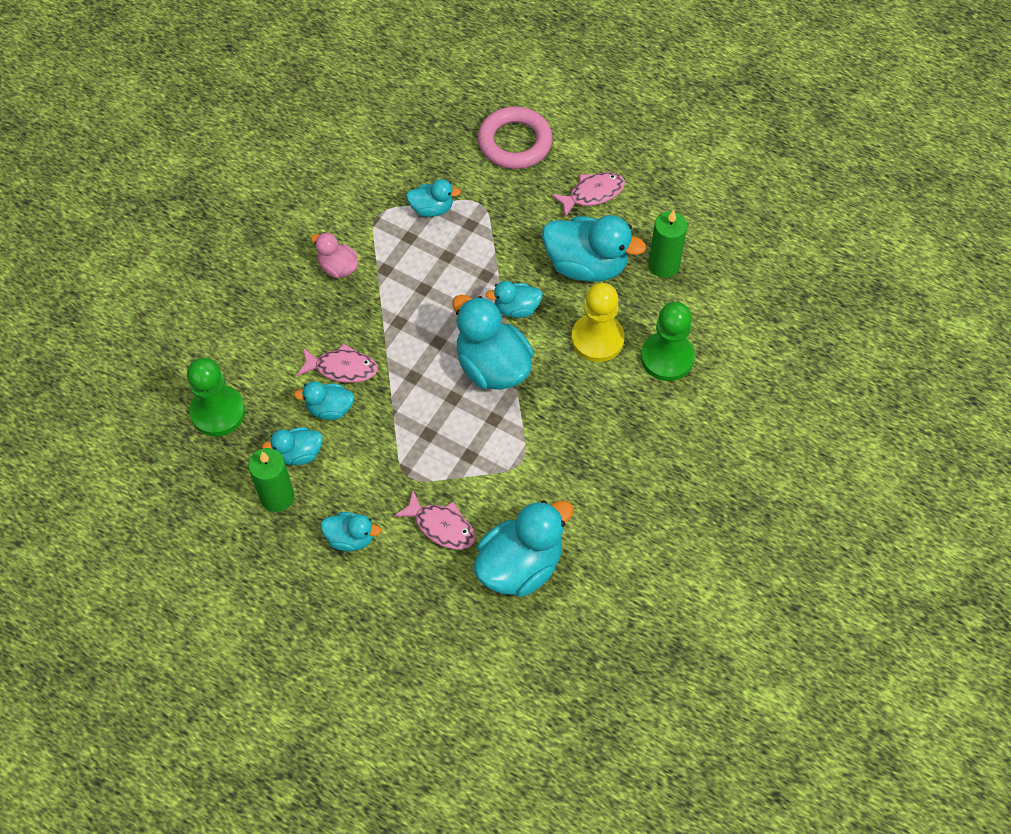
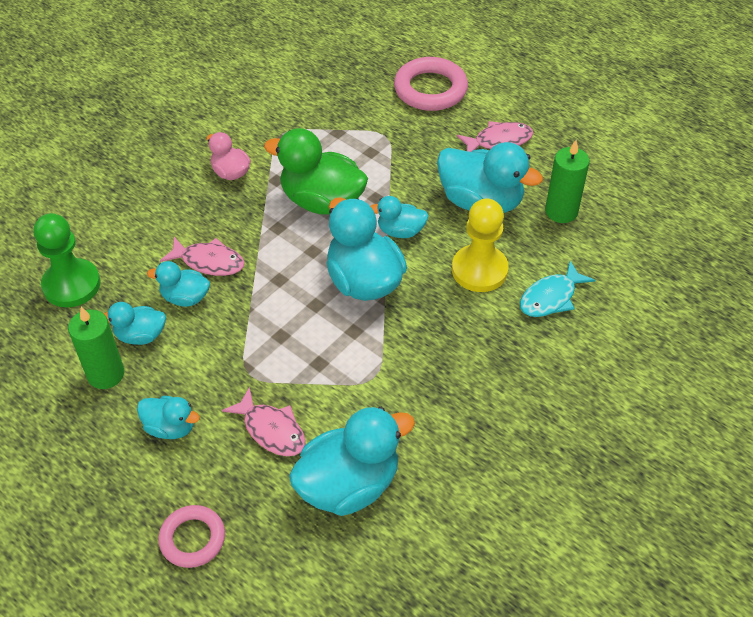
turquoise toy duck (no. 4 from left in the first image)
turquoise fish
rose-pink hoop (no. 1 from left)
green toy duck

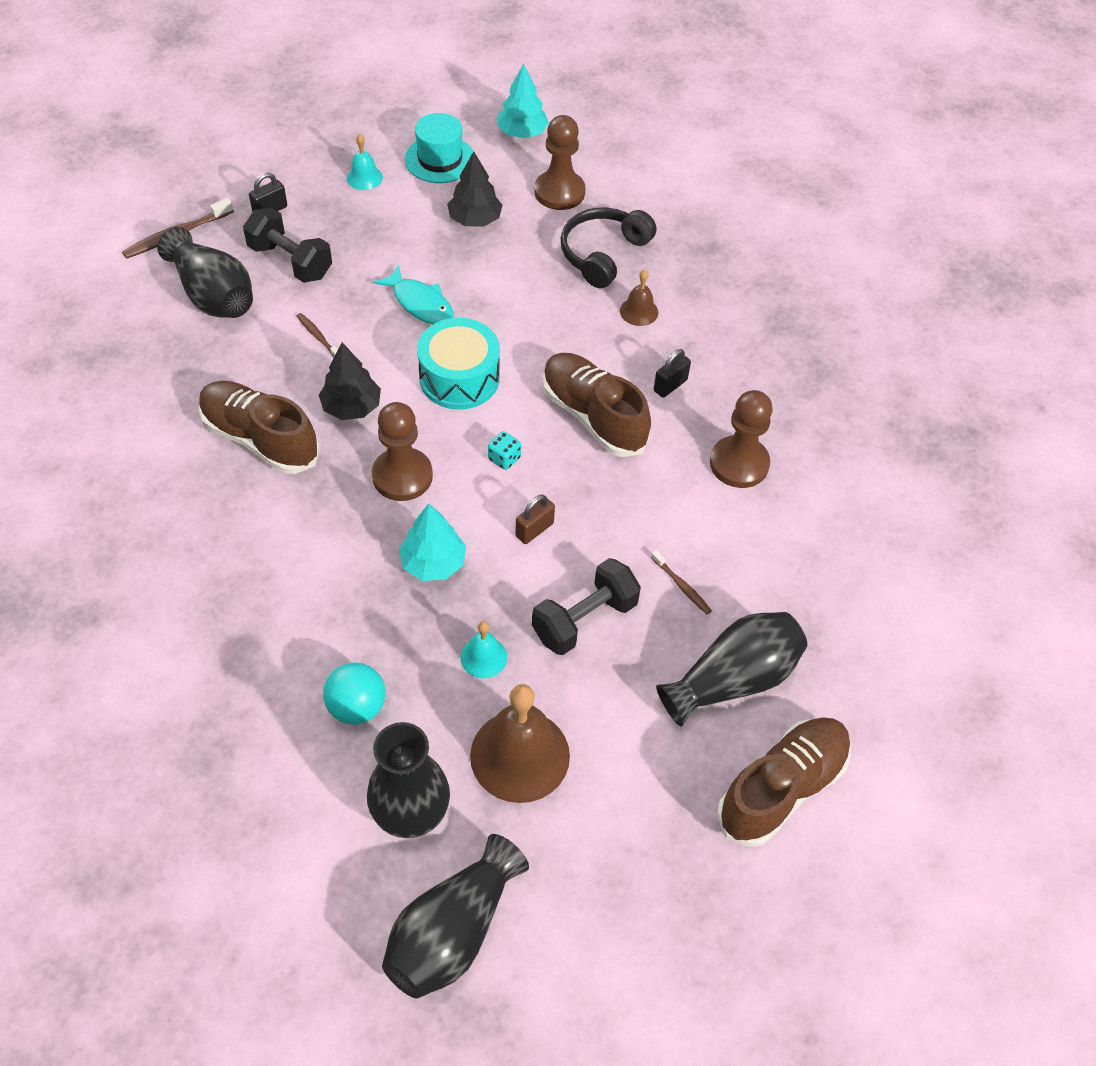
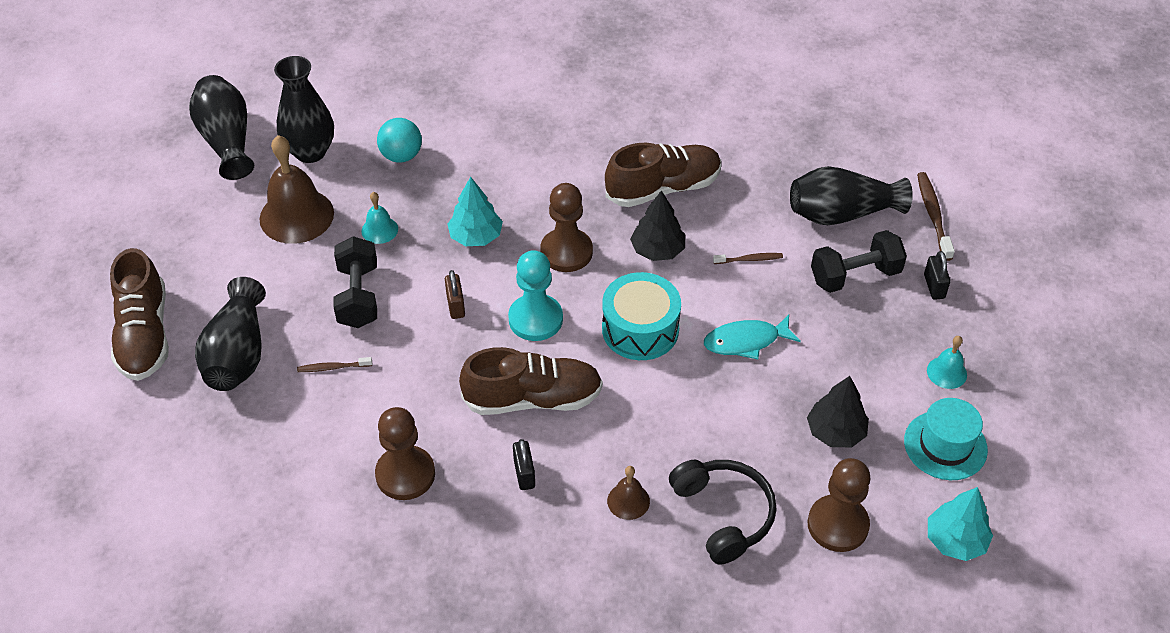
turquoise chess pawn

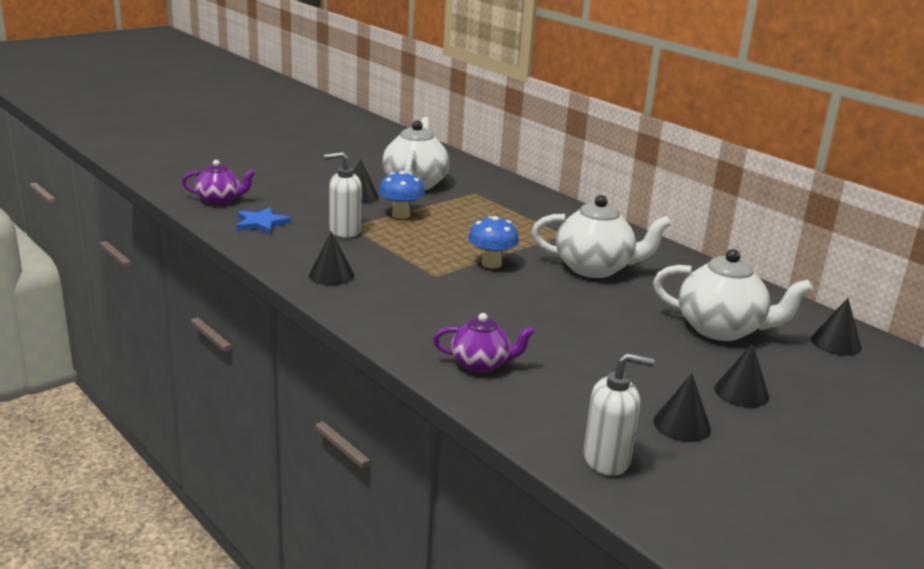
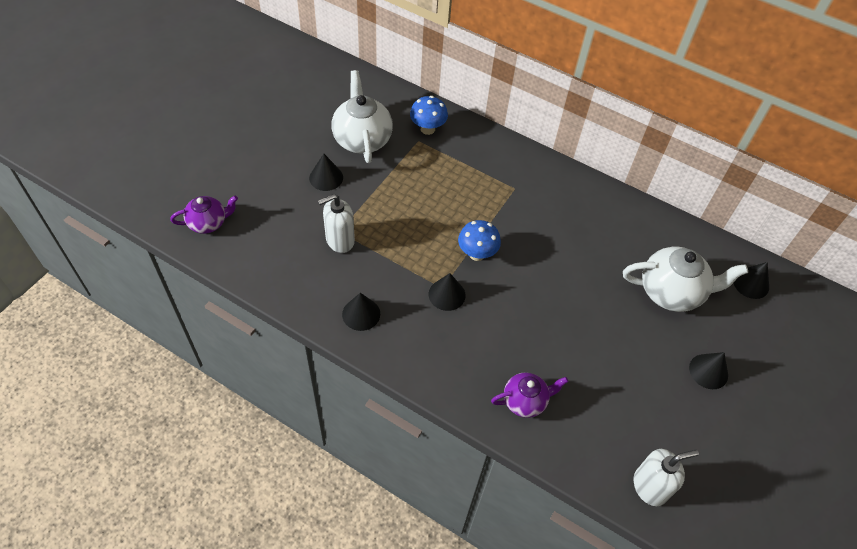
blue star shape
blue toadstool (no. 1 from left)
white tea pot (no. 2 from left in the first image)
ebony cone (no. 3 from left)

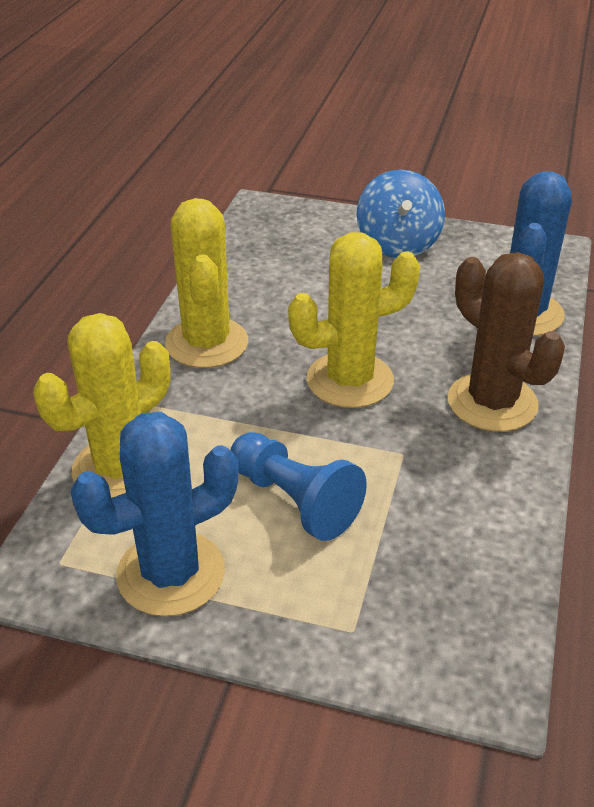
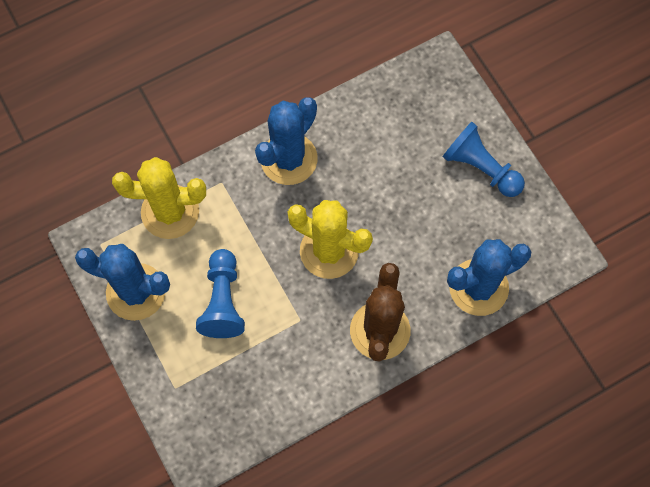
blue prickly plant (no. 2 from left)
blue chess pawn (no. 2 from left)

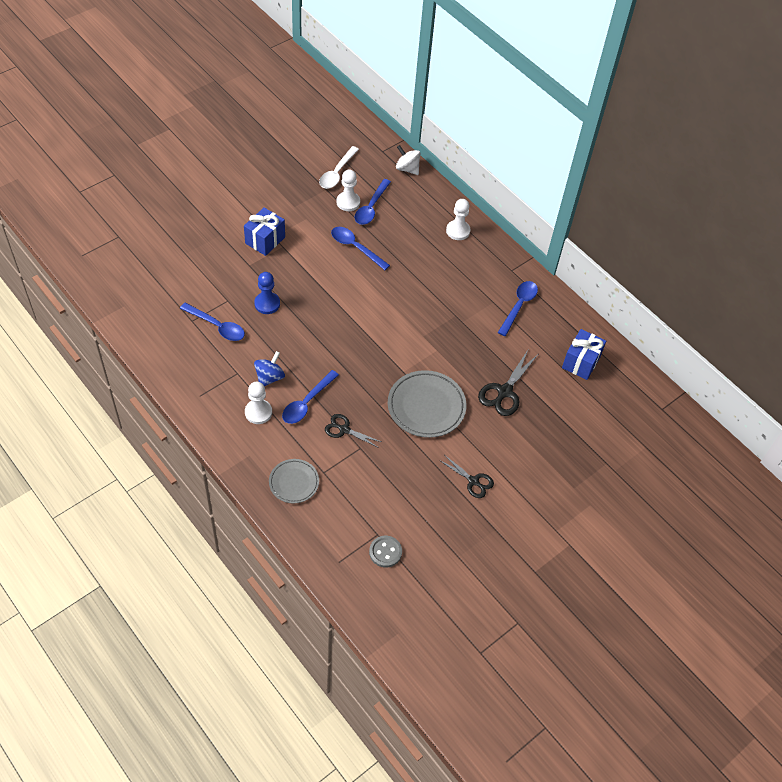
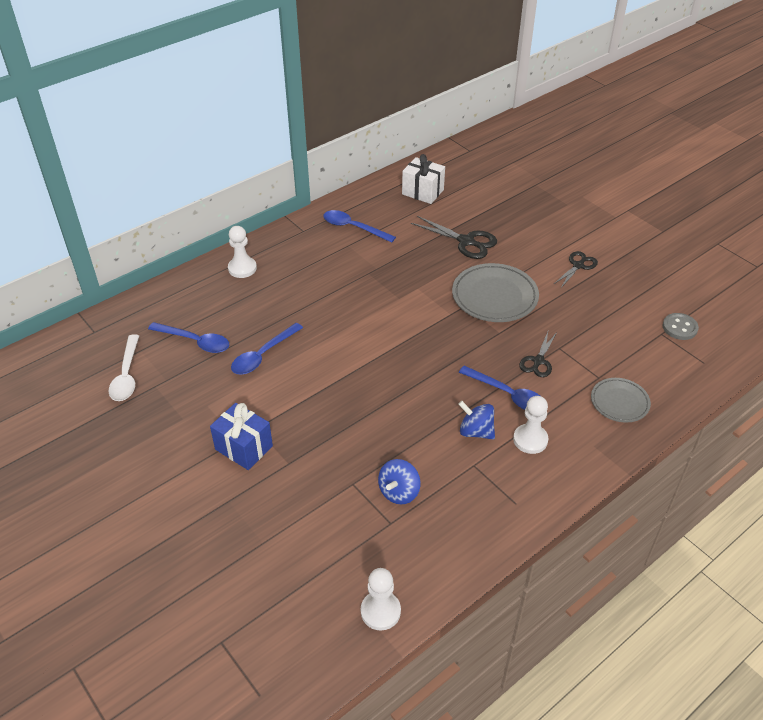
blue spinning top (no. 1 from left)
blue chess pawn
white spoon
white chess pawn (no. 2 from left)
white spinning top
white wrapped gift

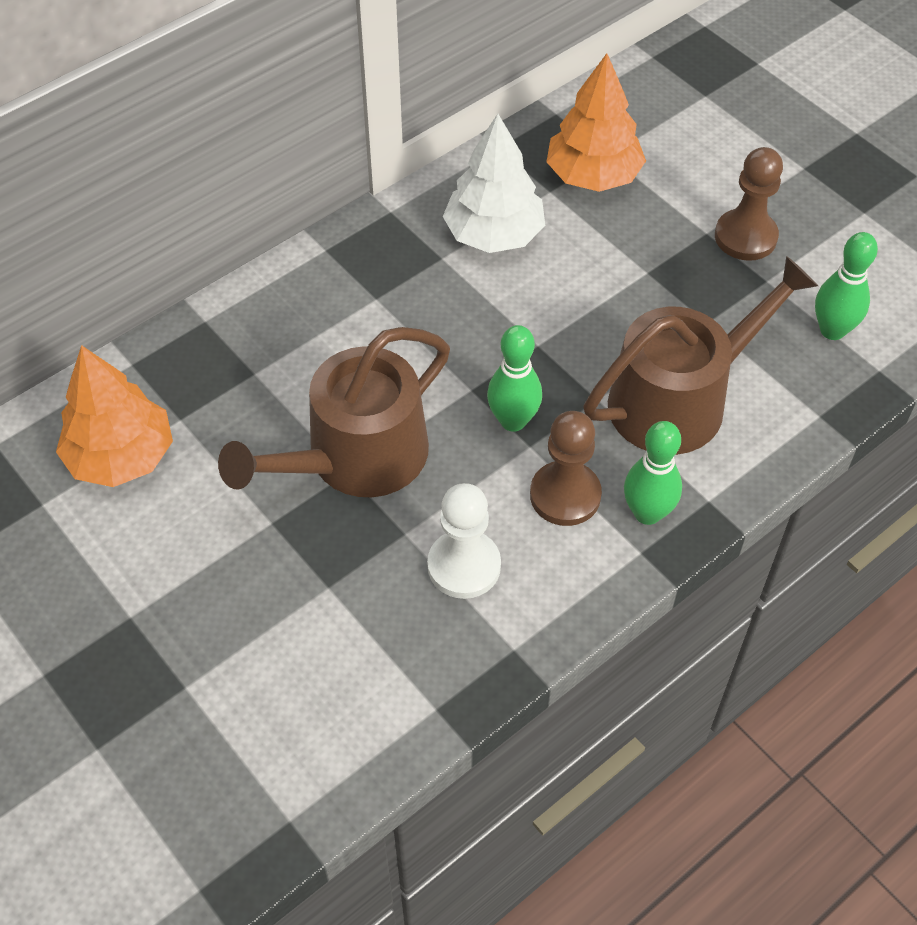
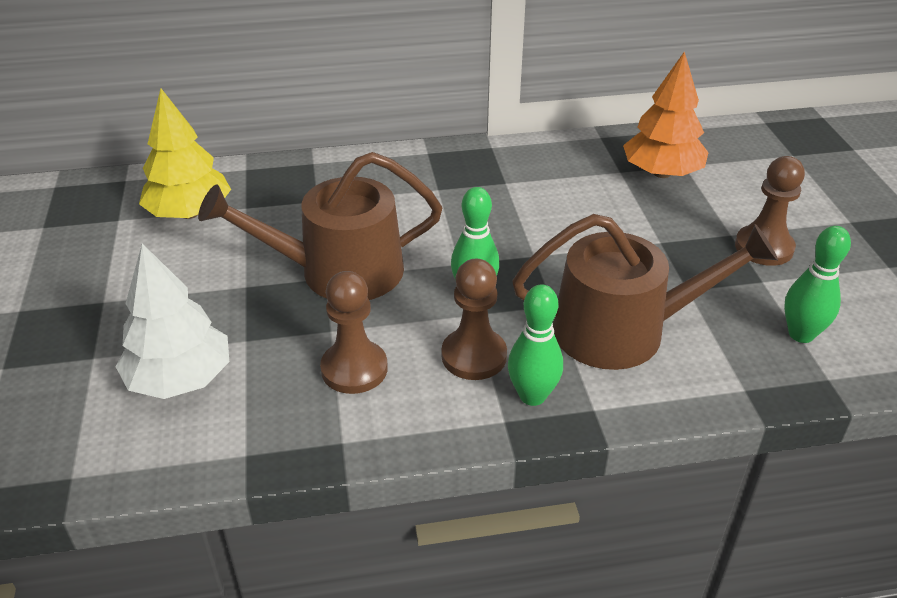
golden fir tree
brown chess pawn (no. 1 from left)
white fir tree

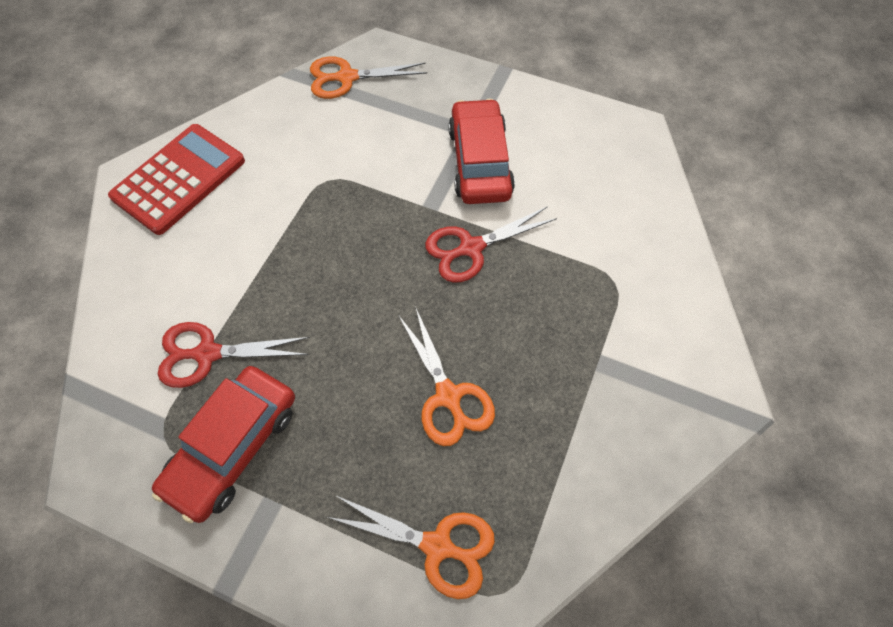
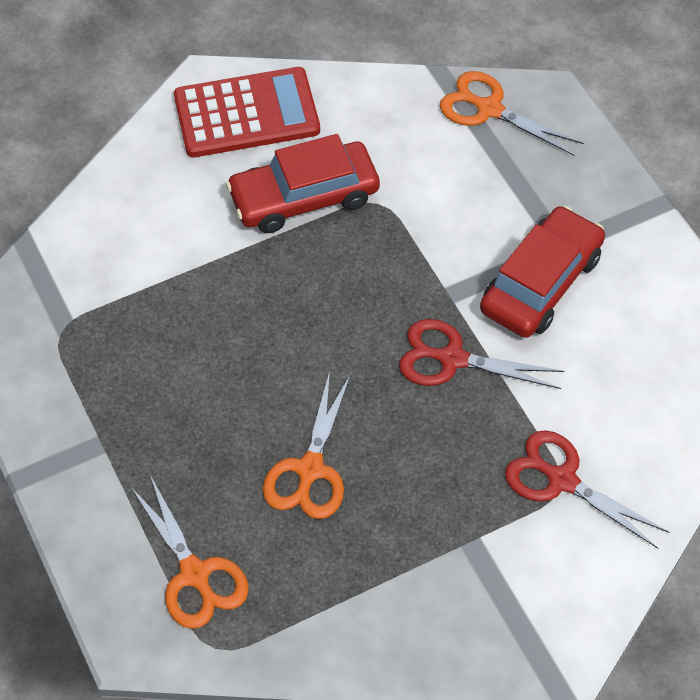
crimson toy car (no. 1 from left)
crimson scissors (no. 2 from left)

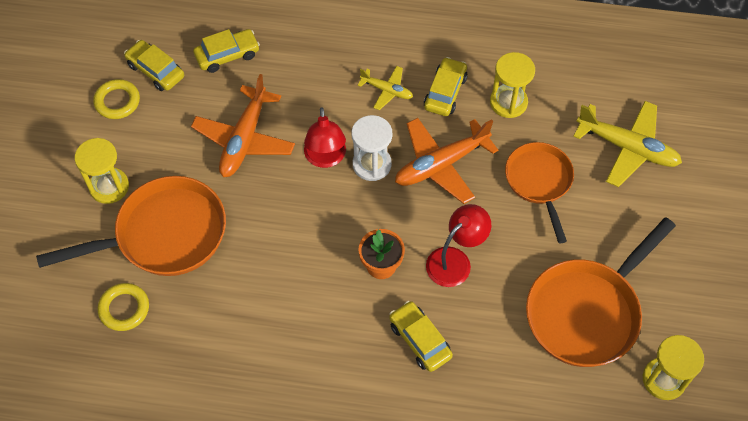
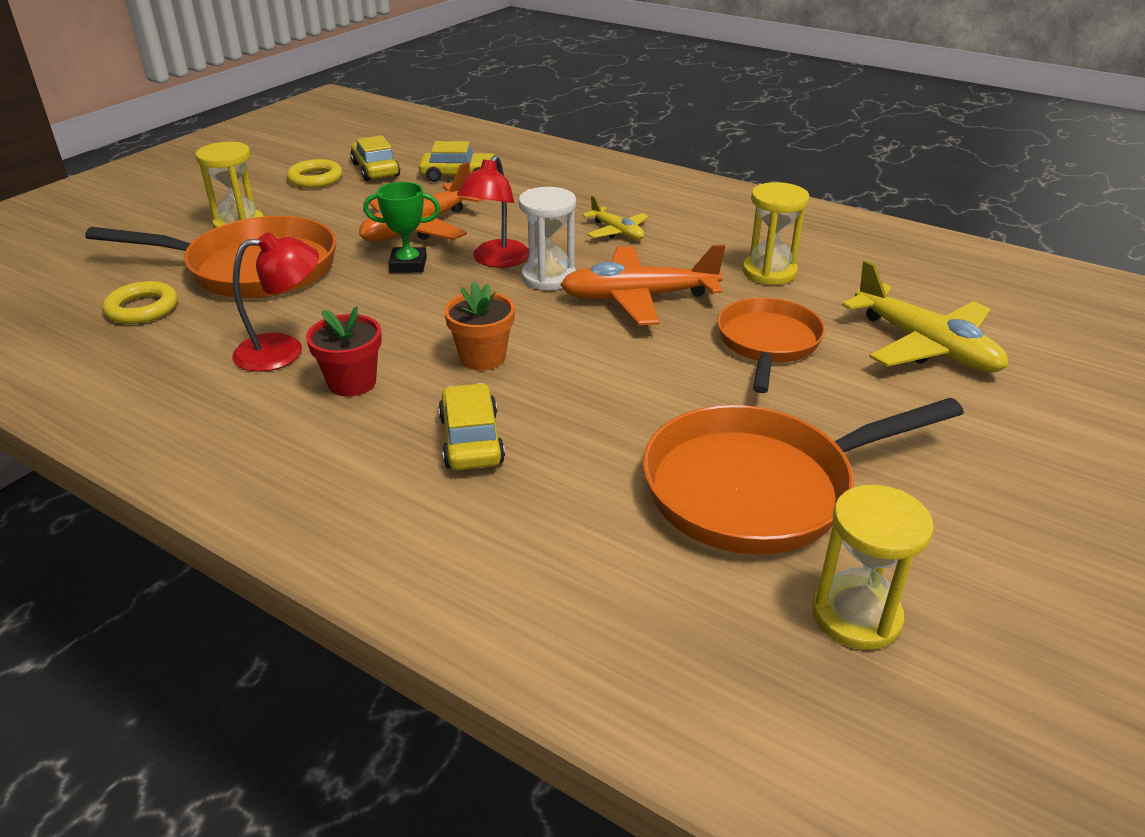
golden toy car (no. 4 from left in the first image)
crimson reading lamp (no. 1 from left)
crimson flower pot
green trophy

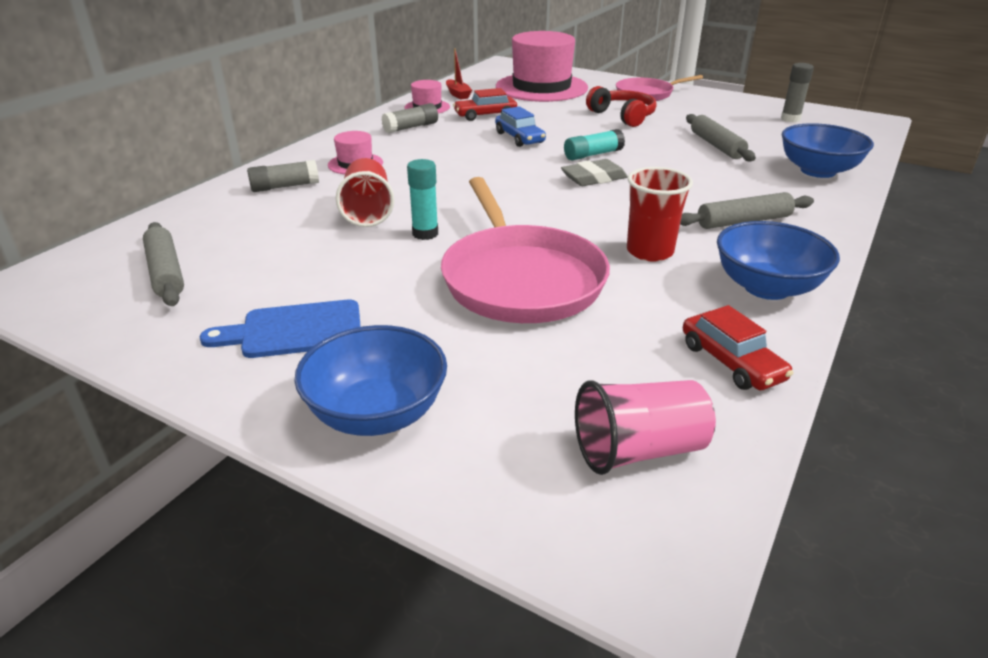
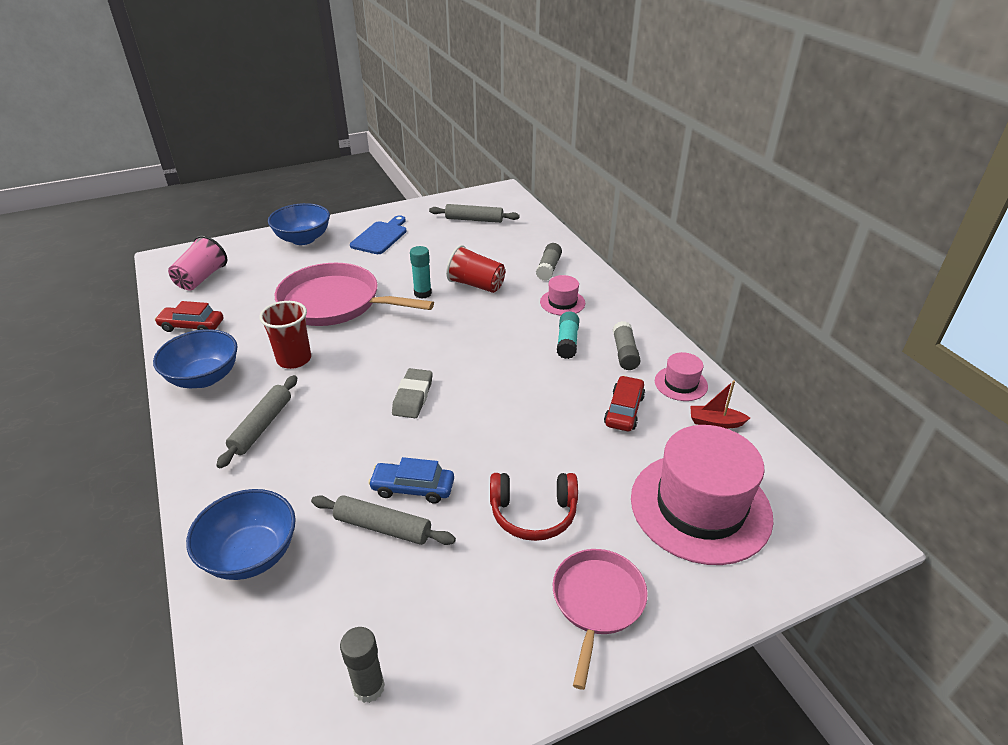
blue toy car
turquoise glue stick (no. 2 from left)

